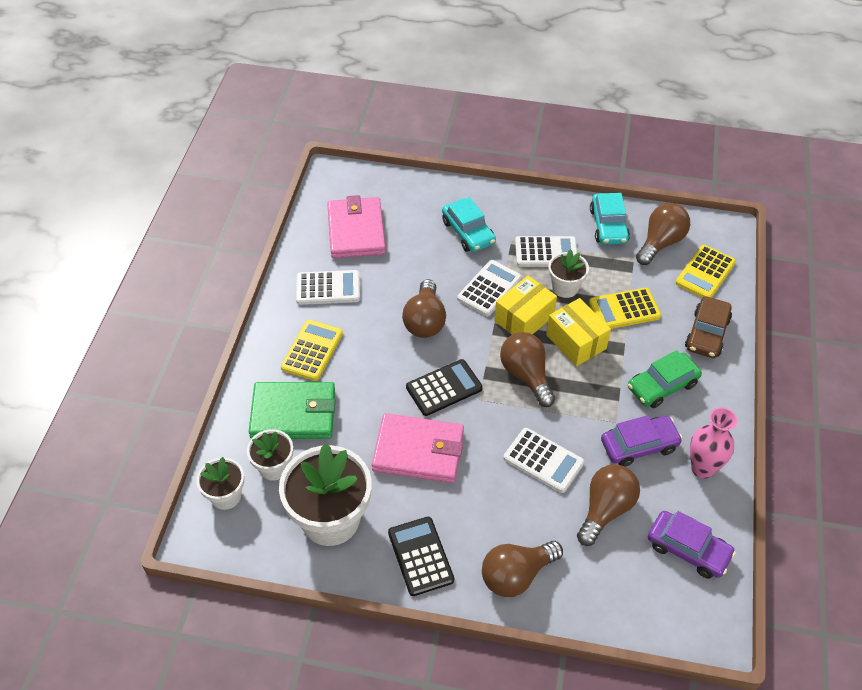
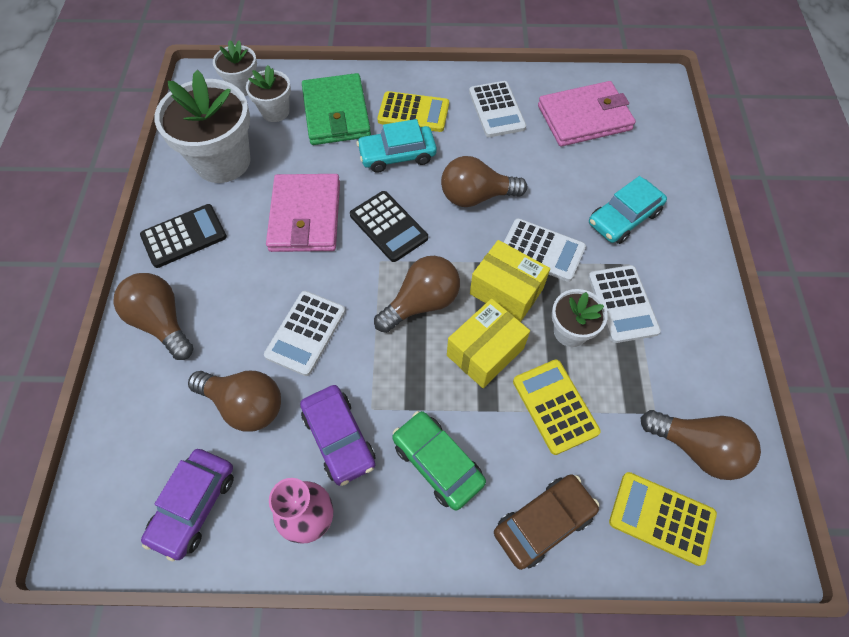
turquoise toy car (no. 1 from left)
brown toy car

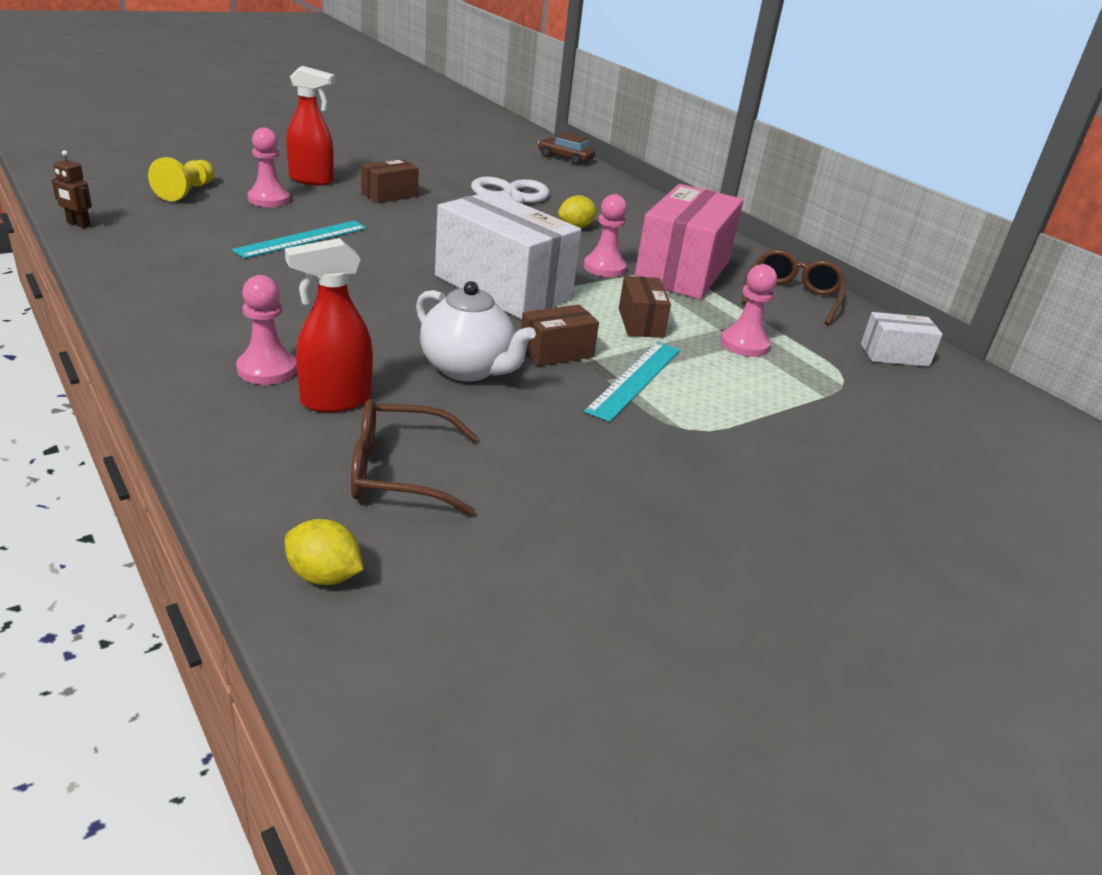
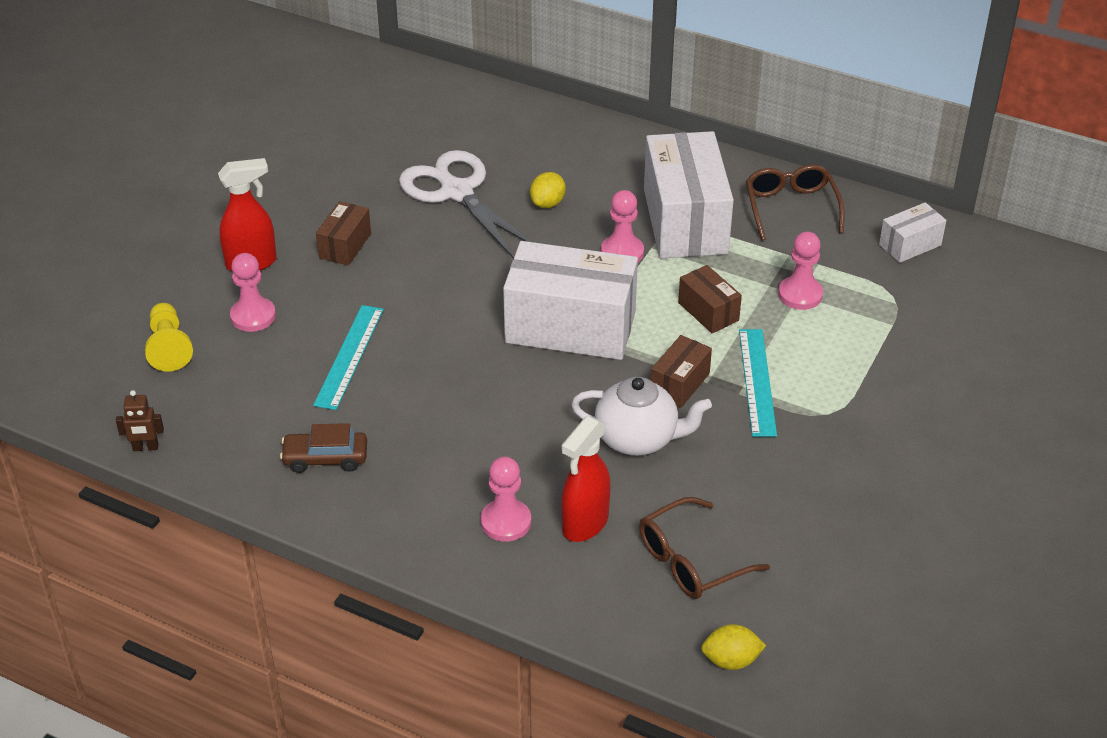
brown toy car
white box (no. 2 from left)

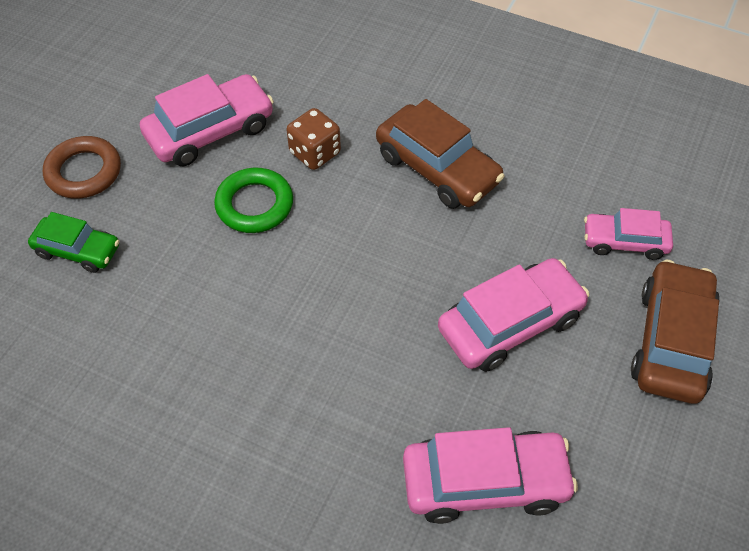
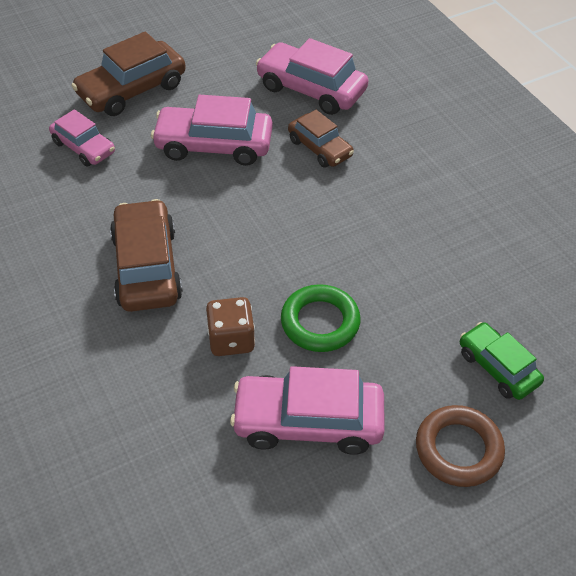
brown toy car (no. 3 from left)

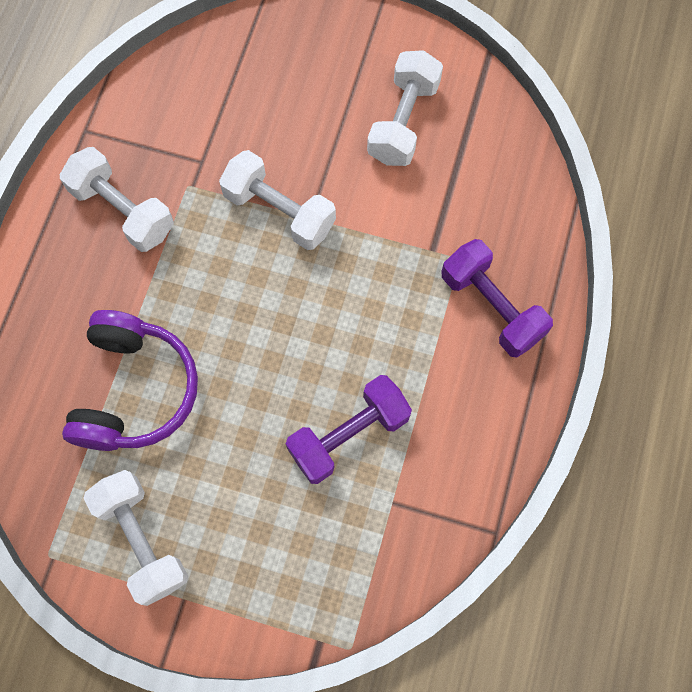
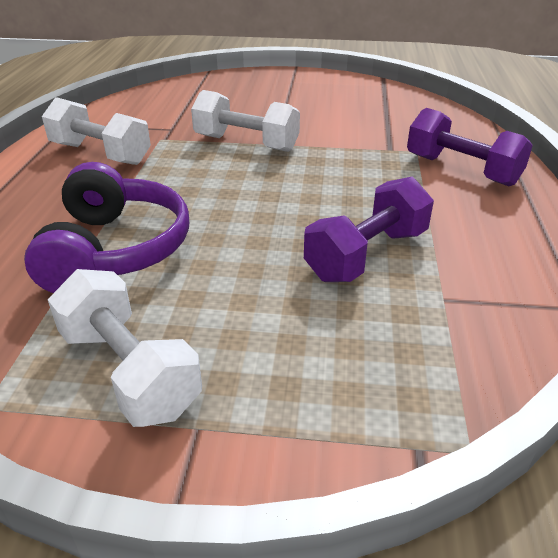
white dumbbell (no. 4 from left in the first image)

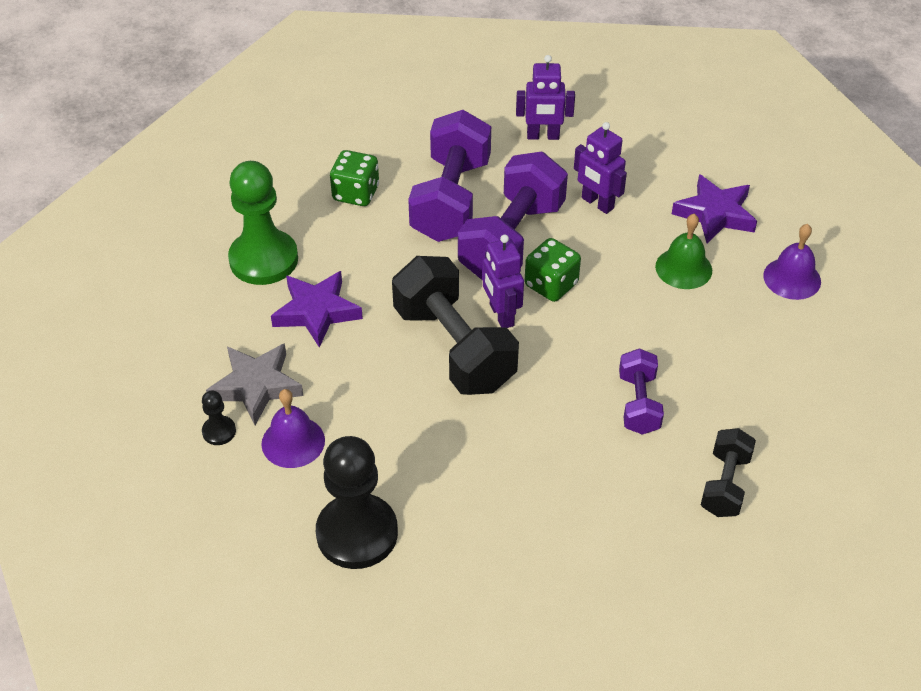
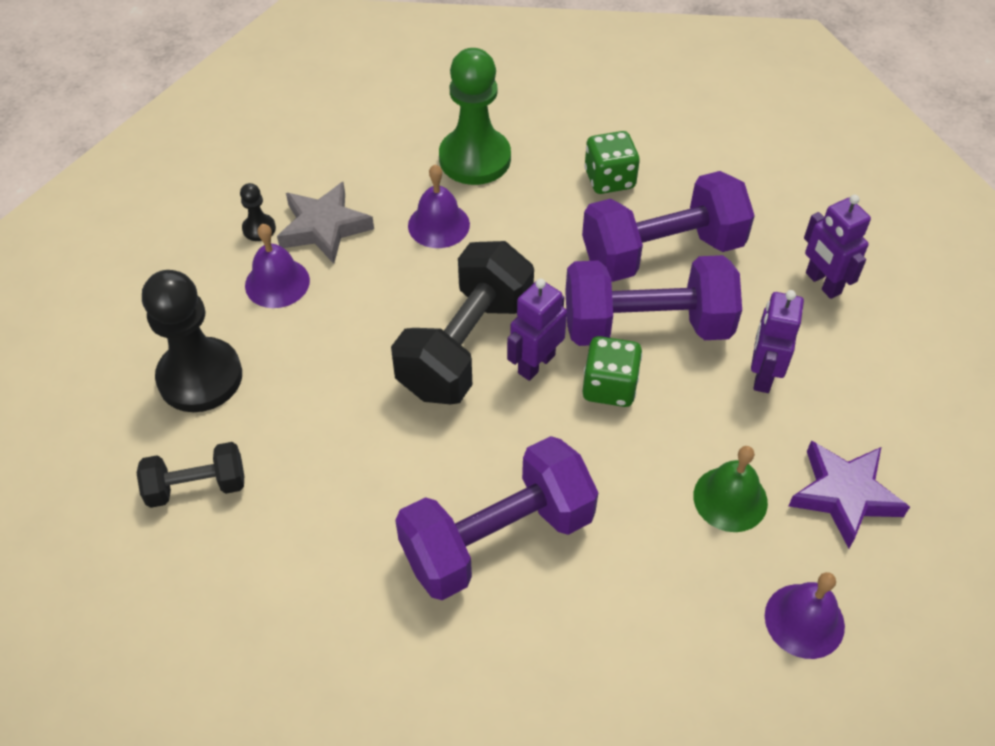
purple bell (no. 2 from left)
purple dumbbell (no. 1 from left)
ebony dumbbell (no. 1 from left)

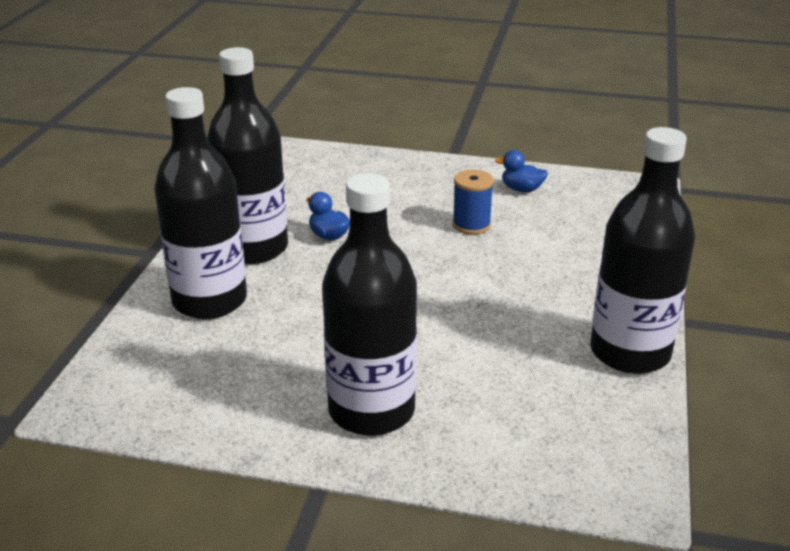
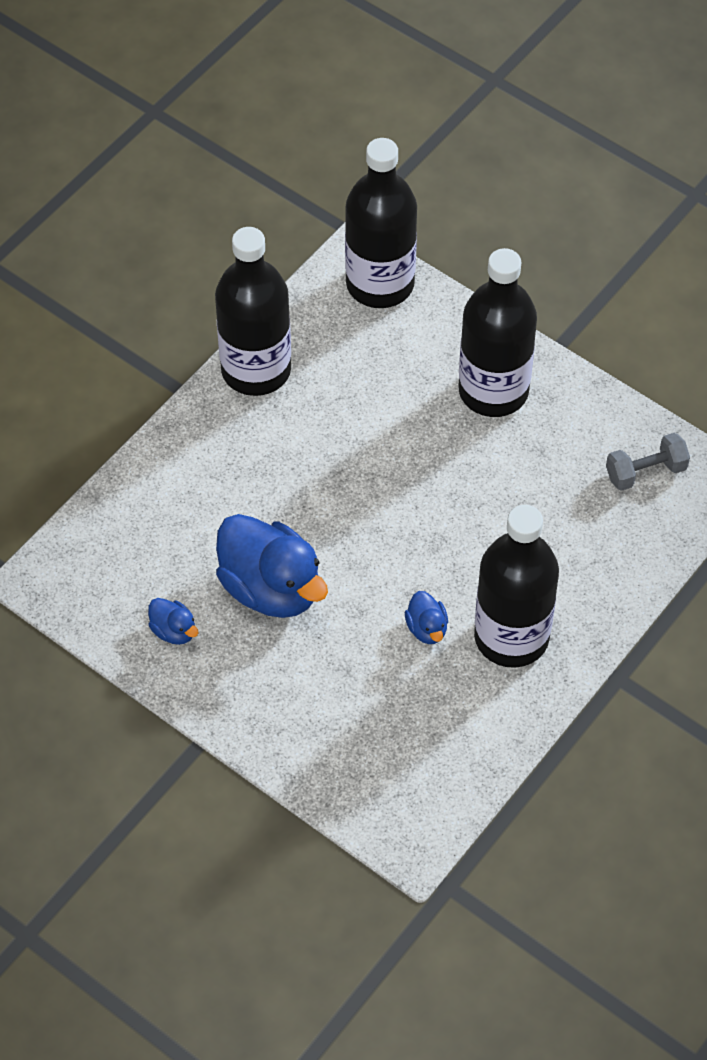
ebony flask (no. 2 from left)
blue toy duck (no. 2 from left)
grey dumbbell

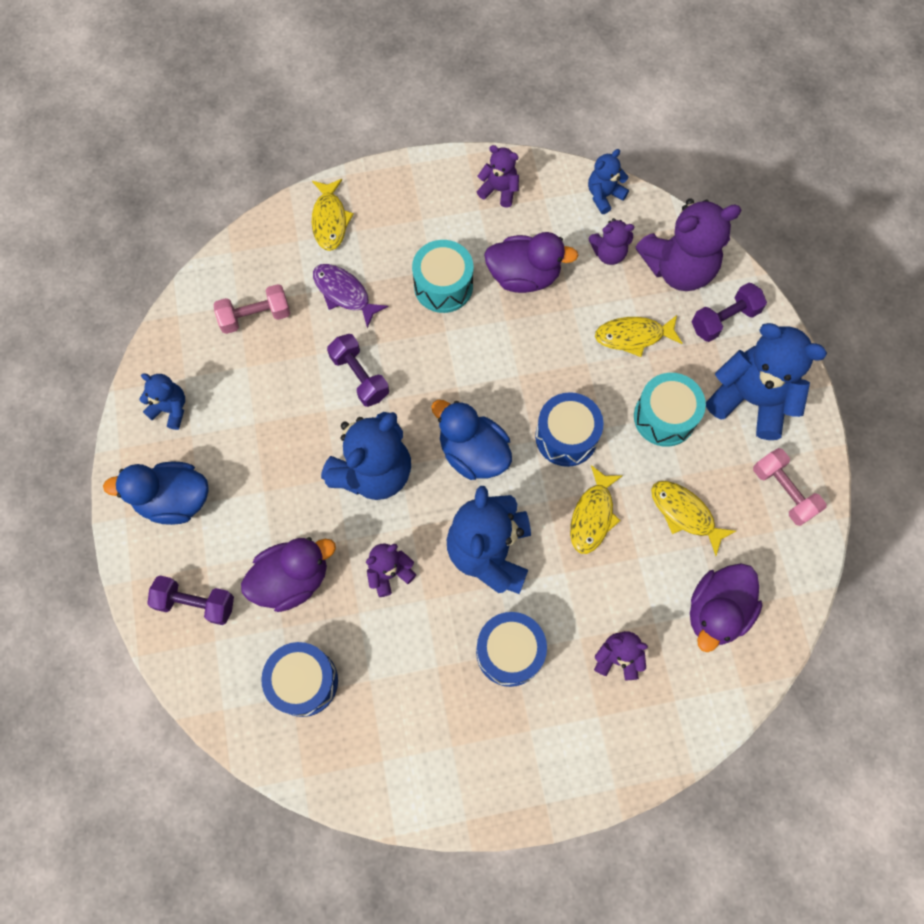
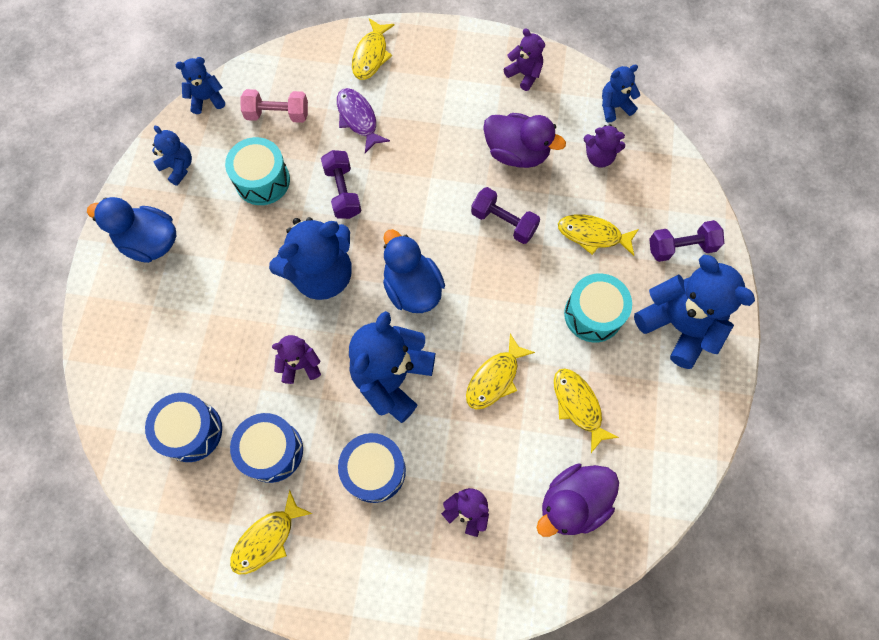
purple dumbbell (no. 2 from left)
purple toy duck (no. 1 from left in the first image)
turquoise snare drum (no. 1 from left)
blue snare drum (no. 2 from left)
purple stuffed bear (no. 5 from left in the first image)
rose-pink dumbbell (no. 2 from left in the first image)
blue stuffed bear (no. 2 from left)
golden fish (no. 1 from left)

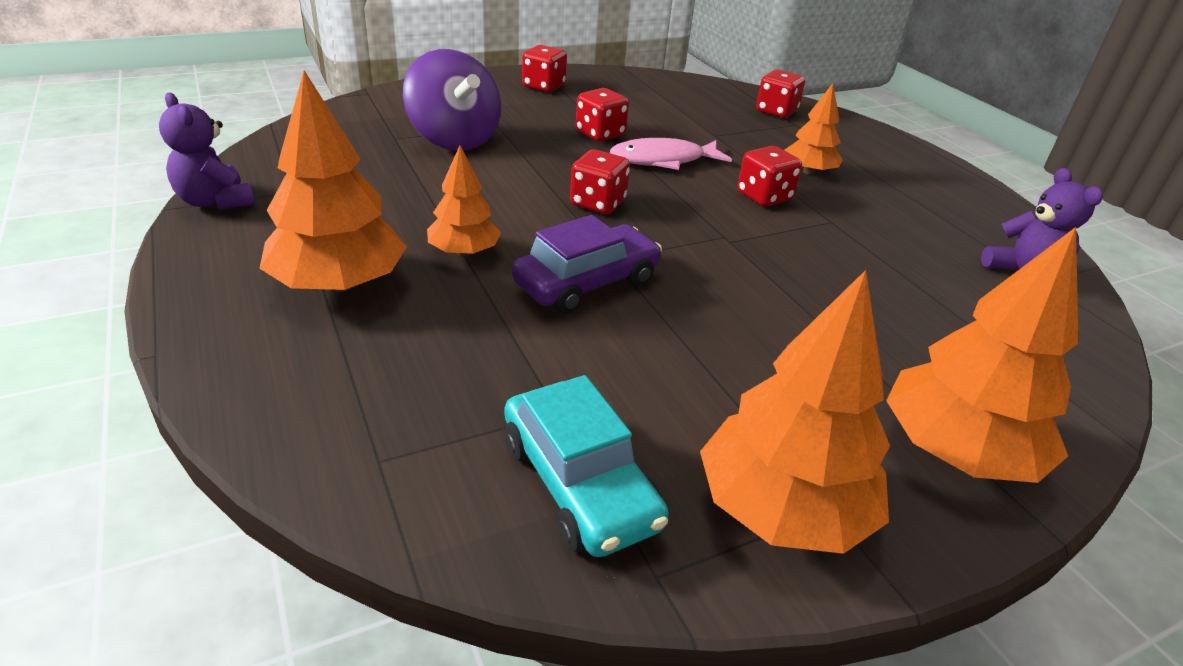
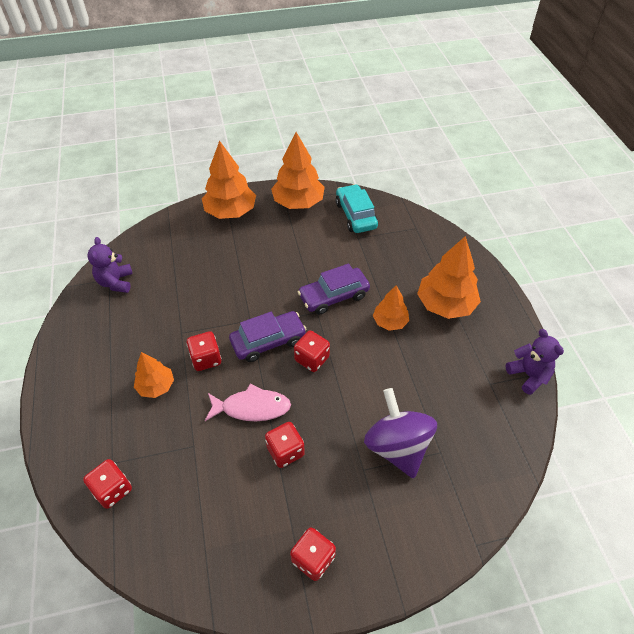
purple toy car (no. 1 from left)

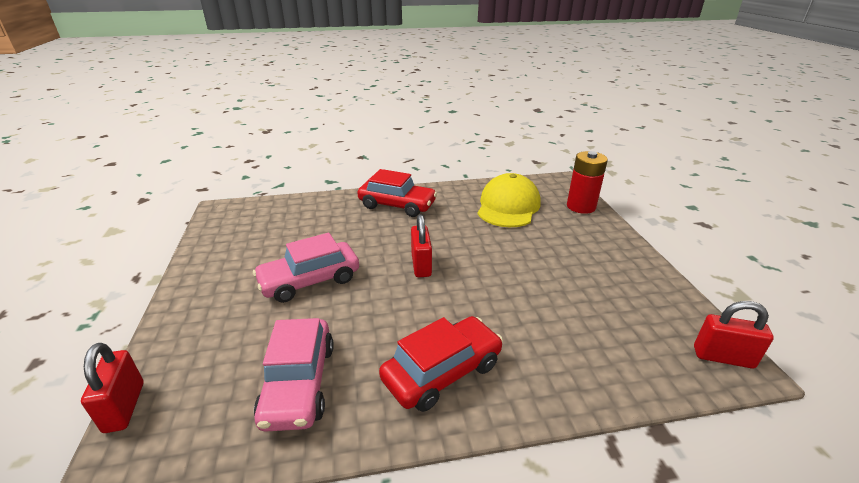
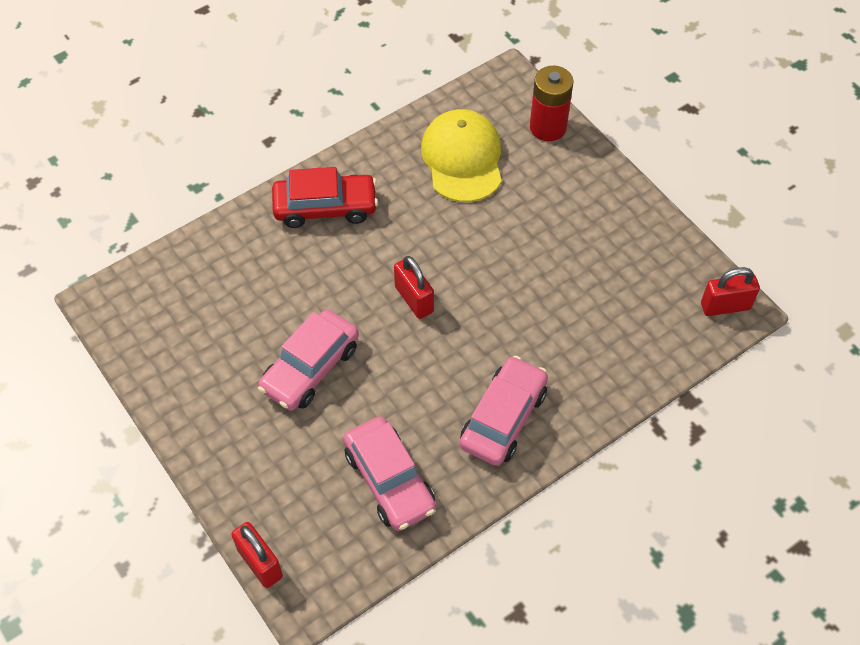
rose-pink toy car (no. 3 from left)

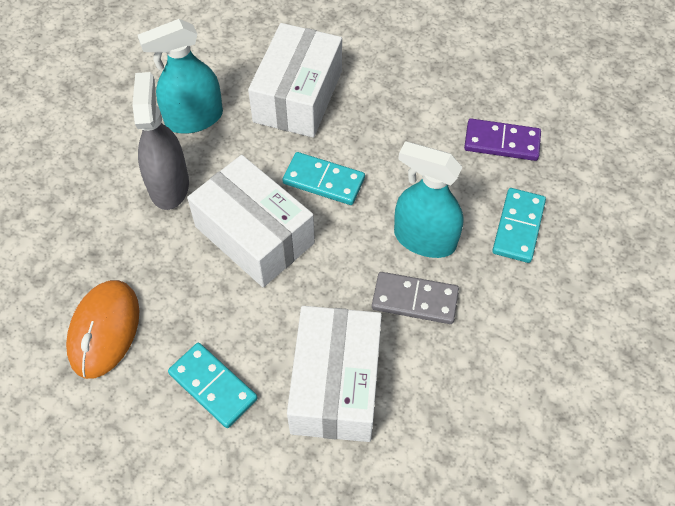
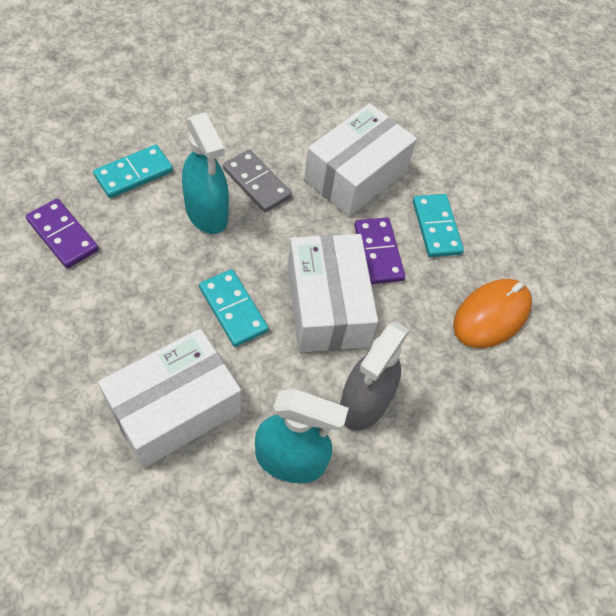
purple domino piece (no. 2 from left)

